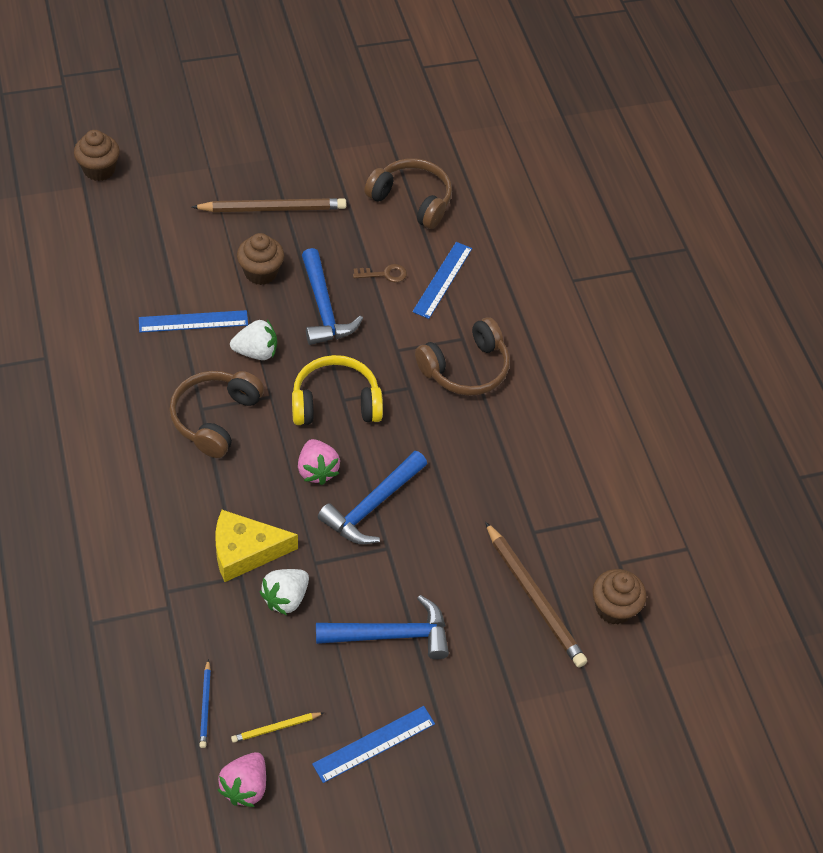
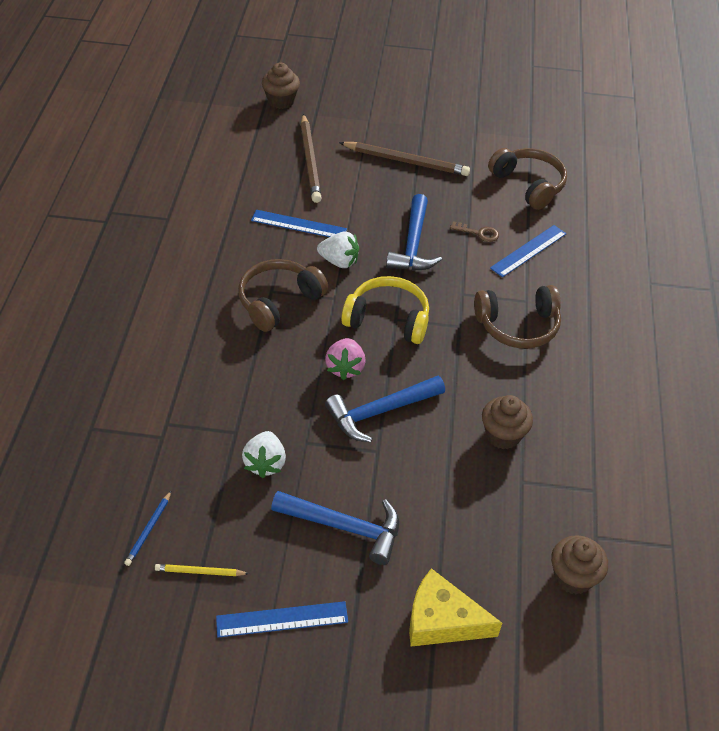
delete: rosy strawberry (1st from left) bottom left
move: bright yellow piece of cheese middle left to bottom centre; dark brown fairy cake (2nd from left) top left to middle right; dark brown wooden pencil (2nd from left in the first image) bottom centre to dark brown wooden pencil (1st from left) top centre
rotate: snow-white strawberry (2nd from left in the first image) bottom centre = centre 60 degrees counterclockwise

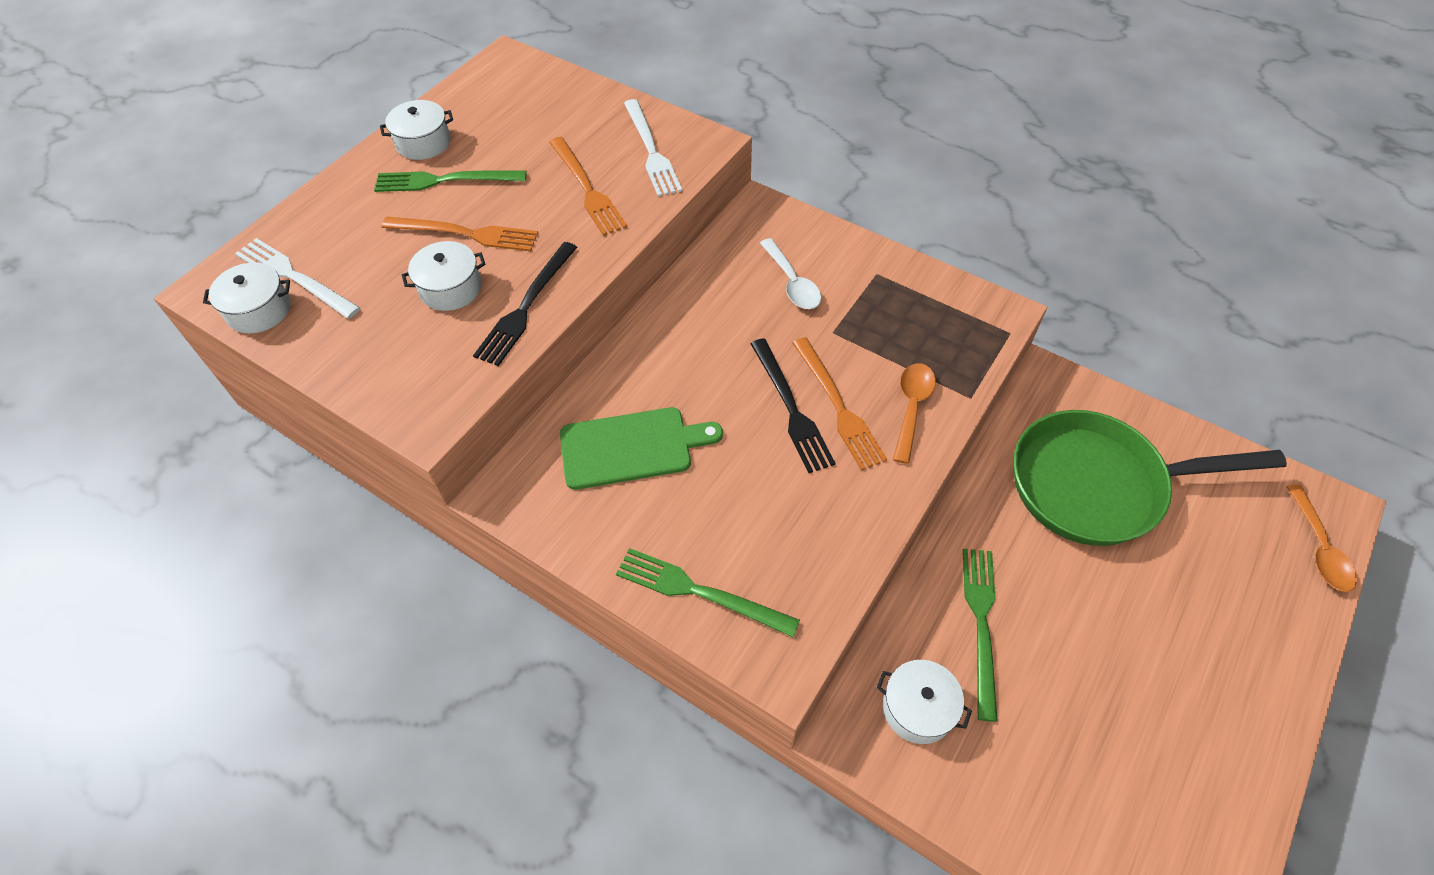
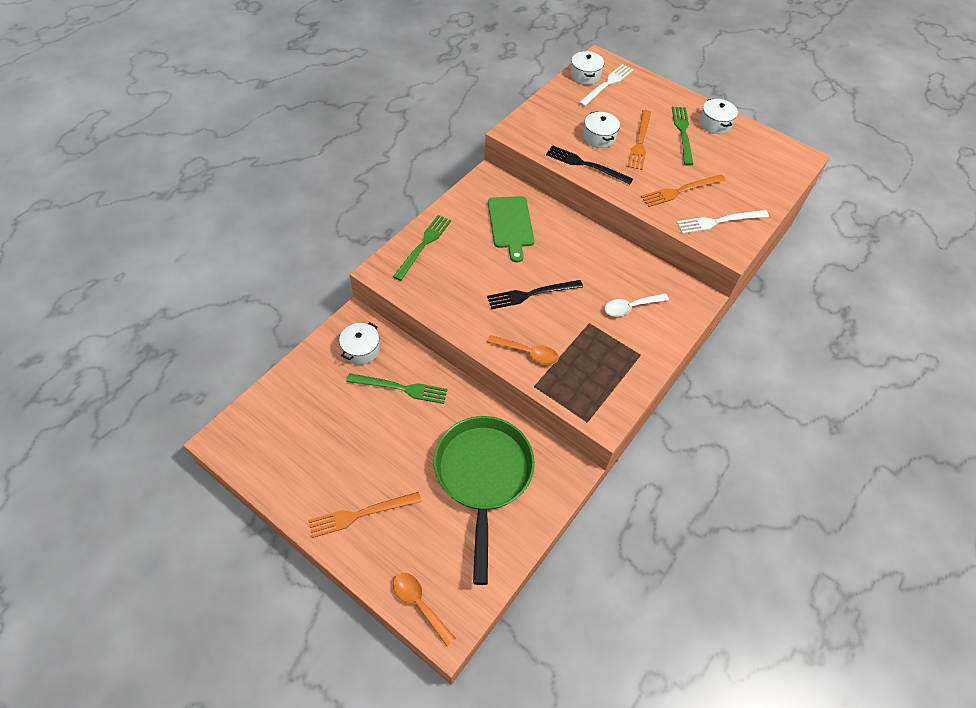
move: bright orange table fork (3rd from left in the first image) centre to bright orange table fork (1st from left) bottom centre
rotate: bright orange teaspoon (2nd from left in the first image) middle right = bottom centre 45 degrees clockwise

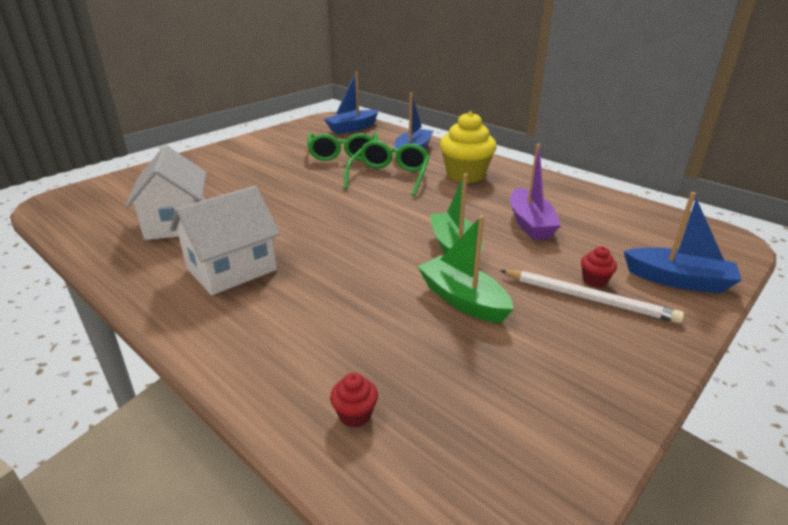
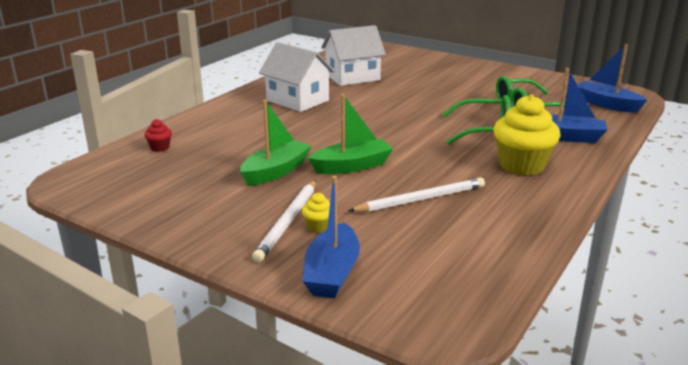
replace: purple boat middle right to snow-white wooden pencil (2nd from left) centre
recolor: scarlet fairy cake (2nd from left) middle right to bright yellow fairy cake (1st from left) centre

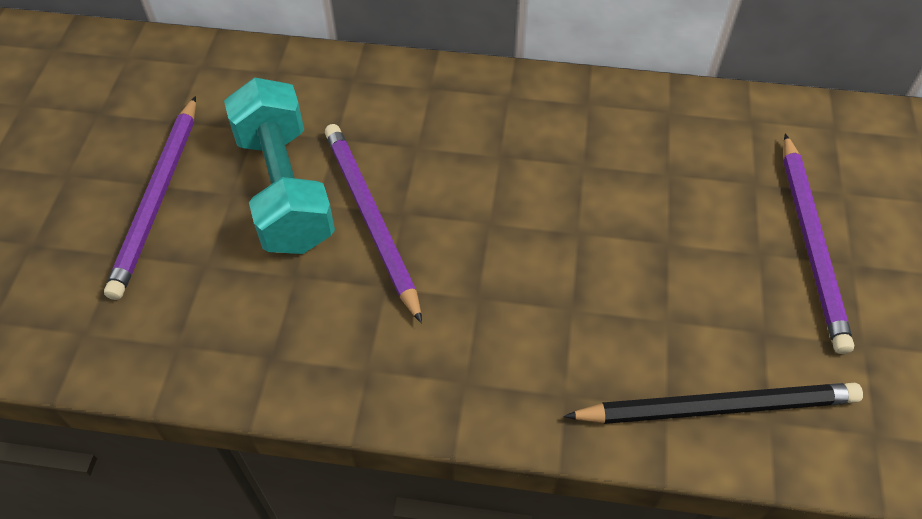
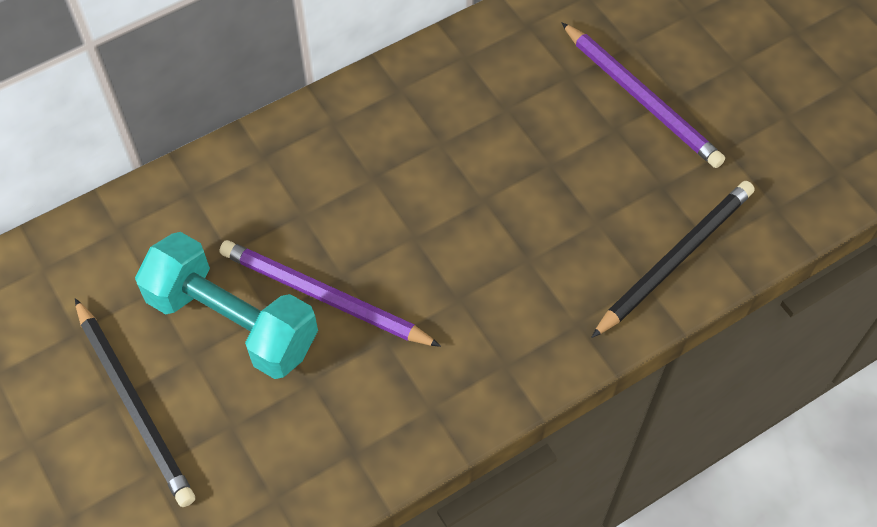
recolor: purple wooden pencil (1st from left) middle left to black wooden pencil (1st from left) bottom left

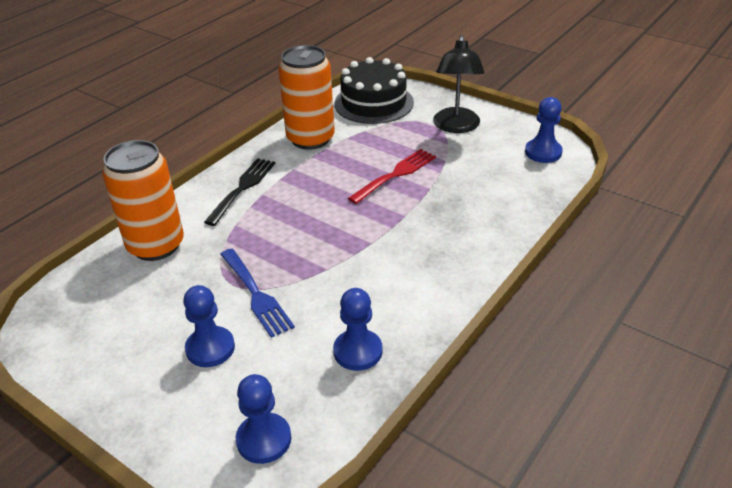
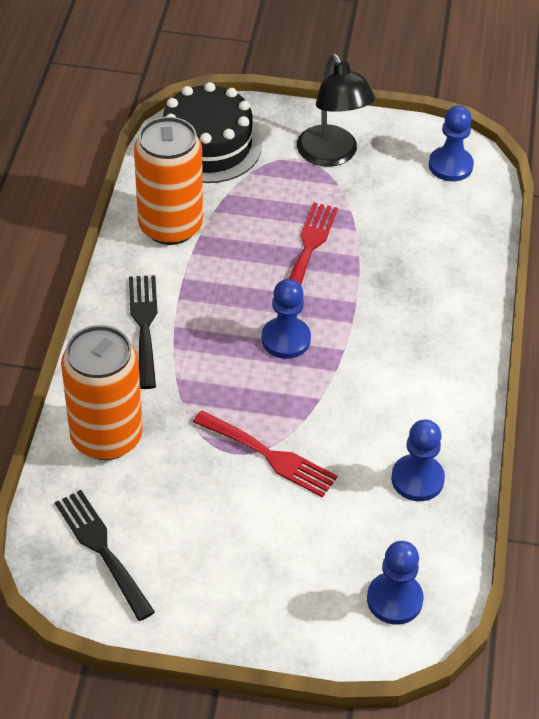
insert: black table fork (1st from left) bottom left
move: cobalt chess pawn (1st from left) bottom left to centre
recolor: cobalt table fork centre to scarlet table fork (1st from left) centre

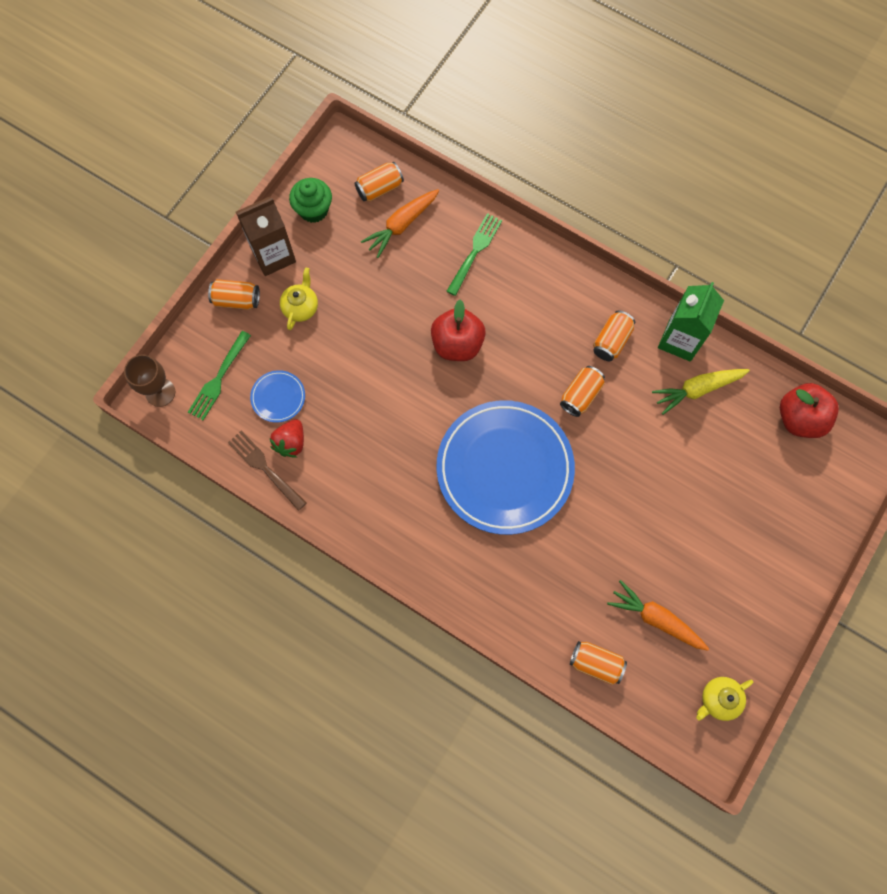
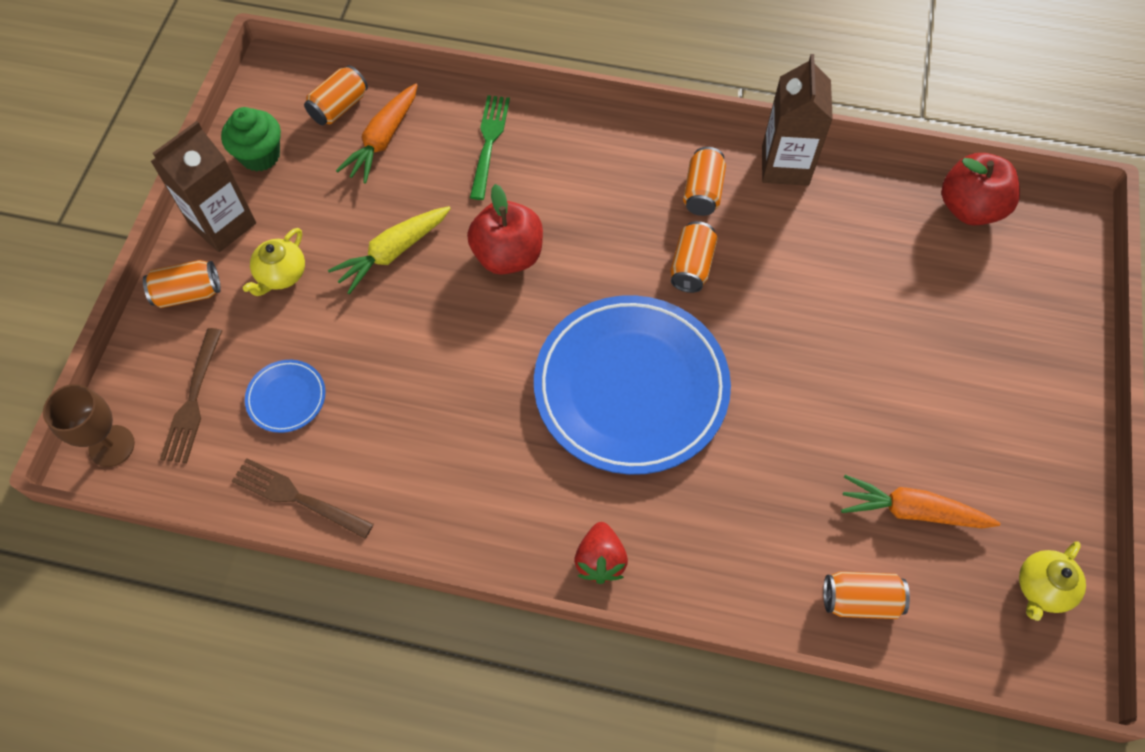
move: scarlet strawberry middle left to bottom centre; bright yellow root vegetable middle right to top centre
recolor: green table fork (1st from left) middle left to dark brown table fork (1st from left) middle left; green carton middle right to dark brown carton (2nd from left) top right
rotate: bright yellow tea pot (1st from left) centre = middle left 150 degrees counterclockwise

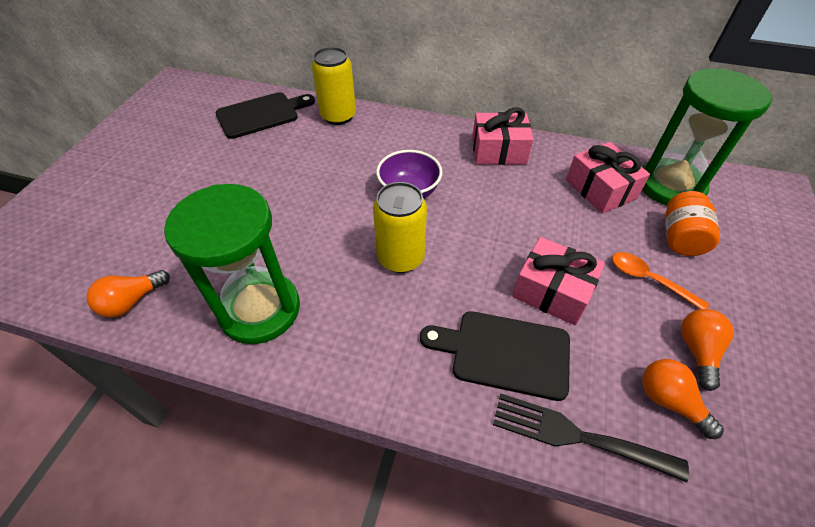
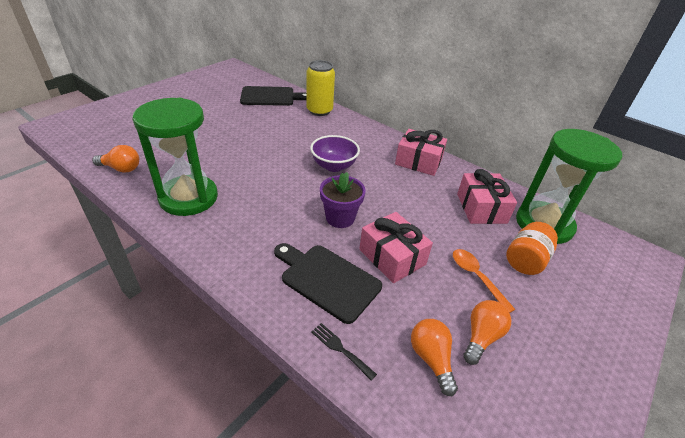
delete: bright yellow can (2nd from left) centre
insert: purple potted plant centre
rotate: bright orange lightbulb (1st from left) middle left = middle left 150 degrees counterclockwise
resize: black table fork bottom right = bottom centre x0.52

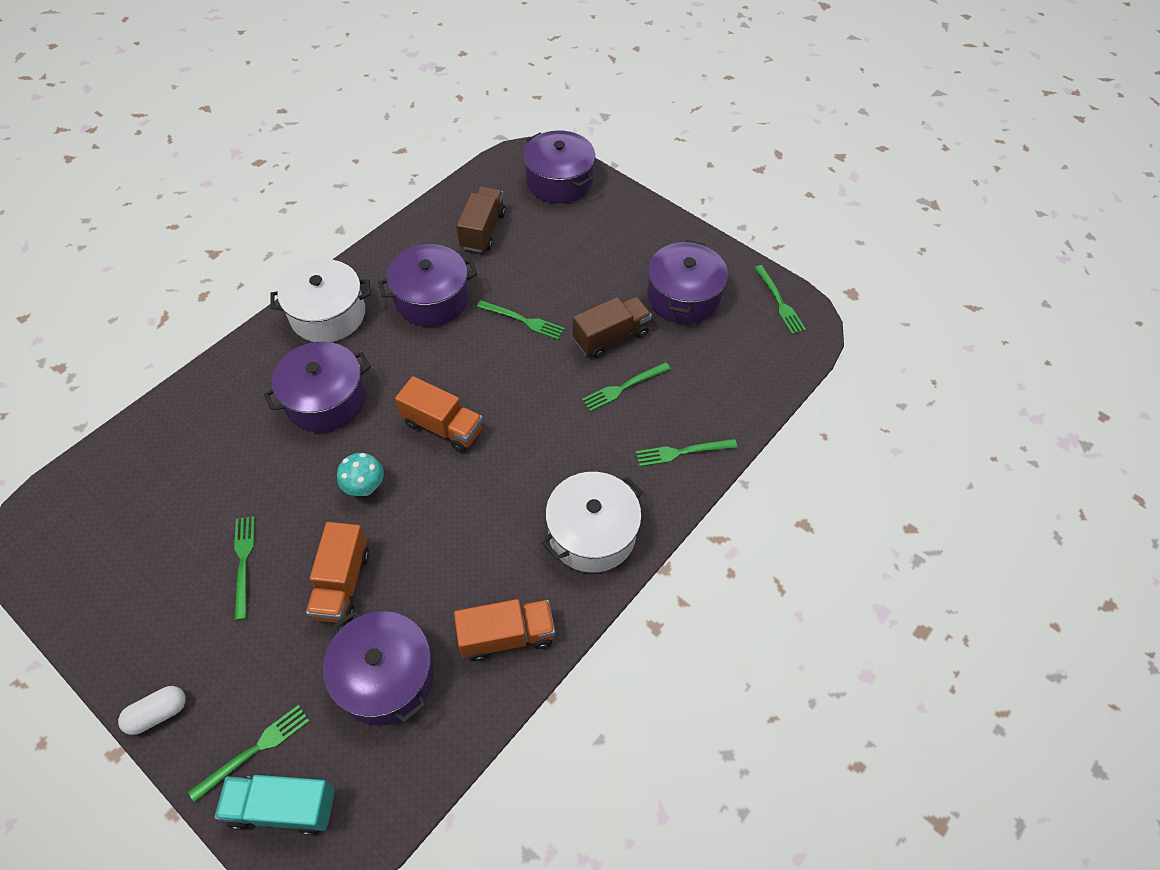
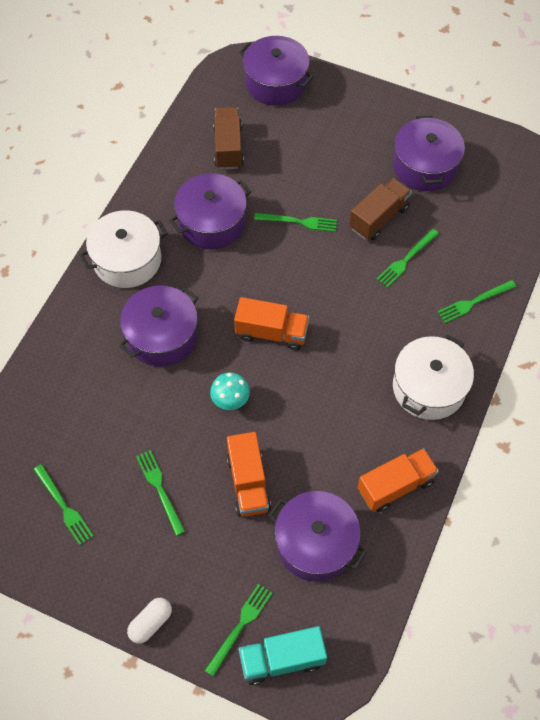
move: green table fork (6th from left in the first image) middle right to green table fork (1st from left) bottom left

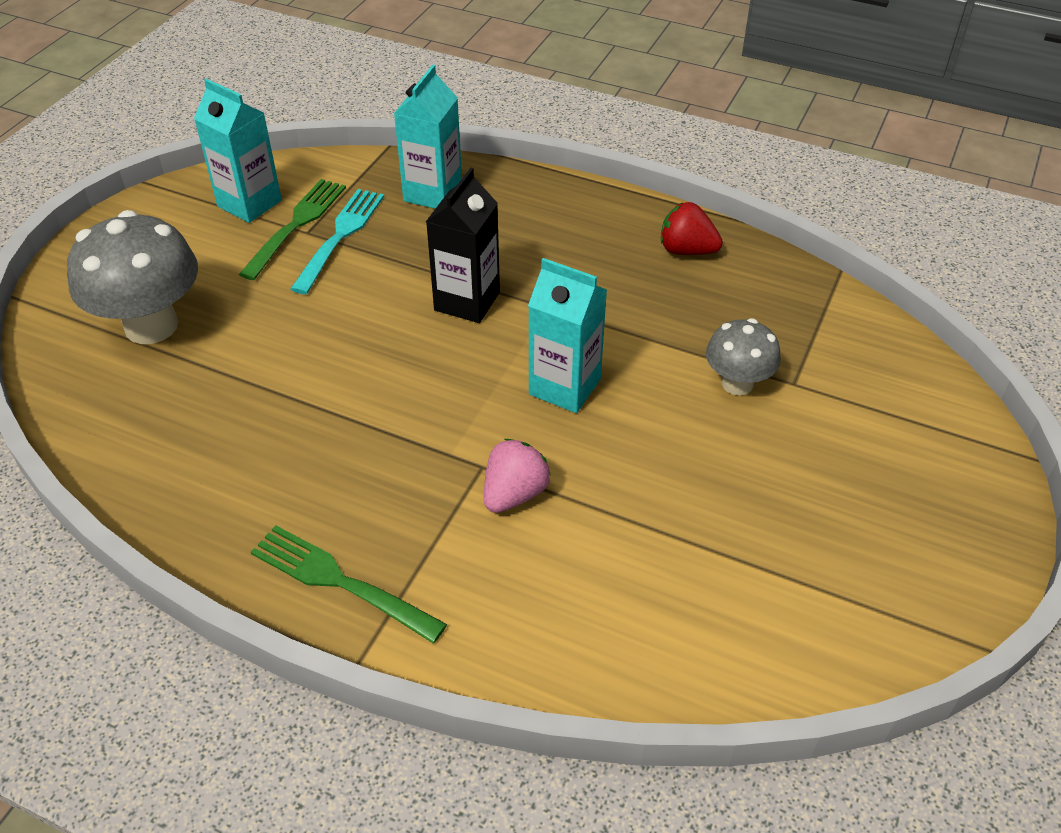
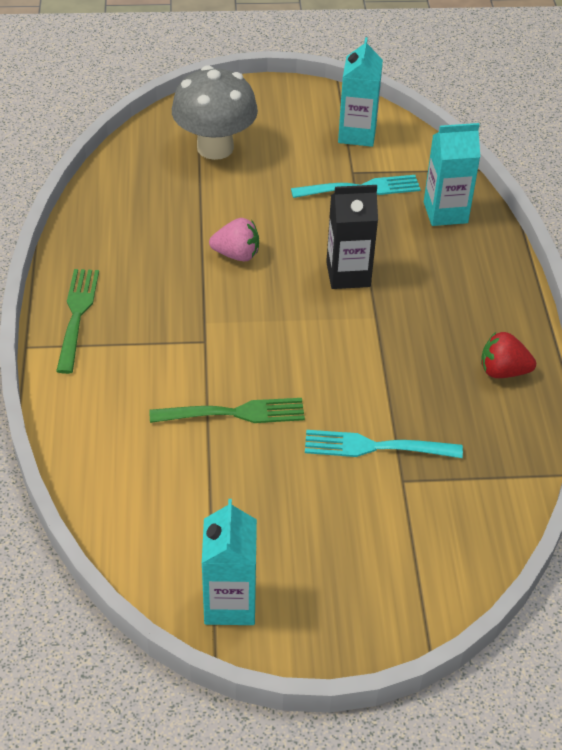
move: green table fork (1st from left in the first image) top left to green table fork (2nd from left) centre; rosy strawberry centre to top centre; aqua carton (3rd from left in the first image) centre to aqua carton (1st from left) bottom centre
replace: gray toadstool (2nd from left) middle right to aqua table fork (2nd from left) middle right
rotate: scarlet strawberry top centre = middle right 75 degrees counterclockwise

